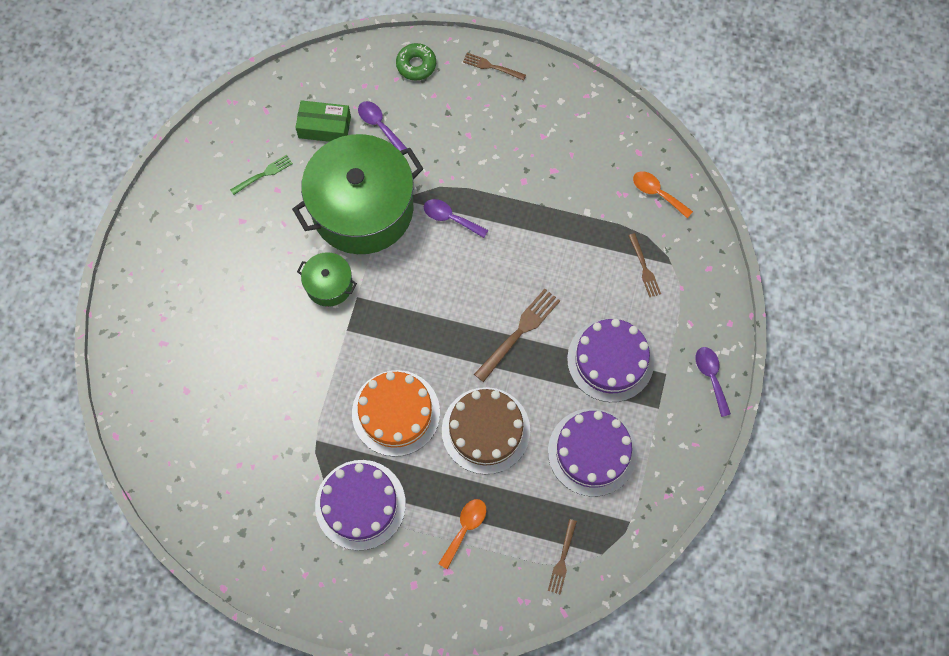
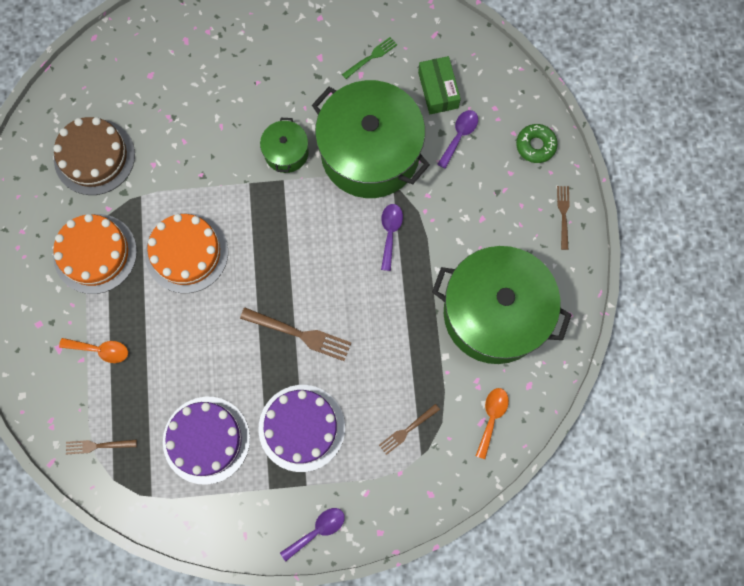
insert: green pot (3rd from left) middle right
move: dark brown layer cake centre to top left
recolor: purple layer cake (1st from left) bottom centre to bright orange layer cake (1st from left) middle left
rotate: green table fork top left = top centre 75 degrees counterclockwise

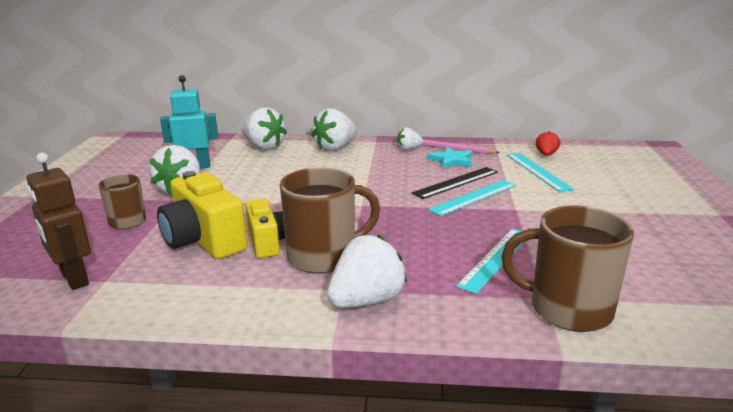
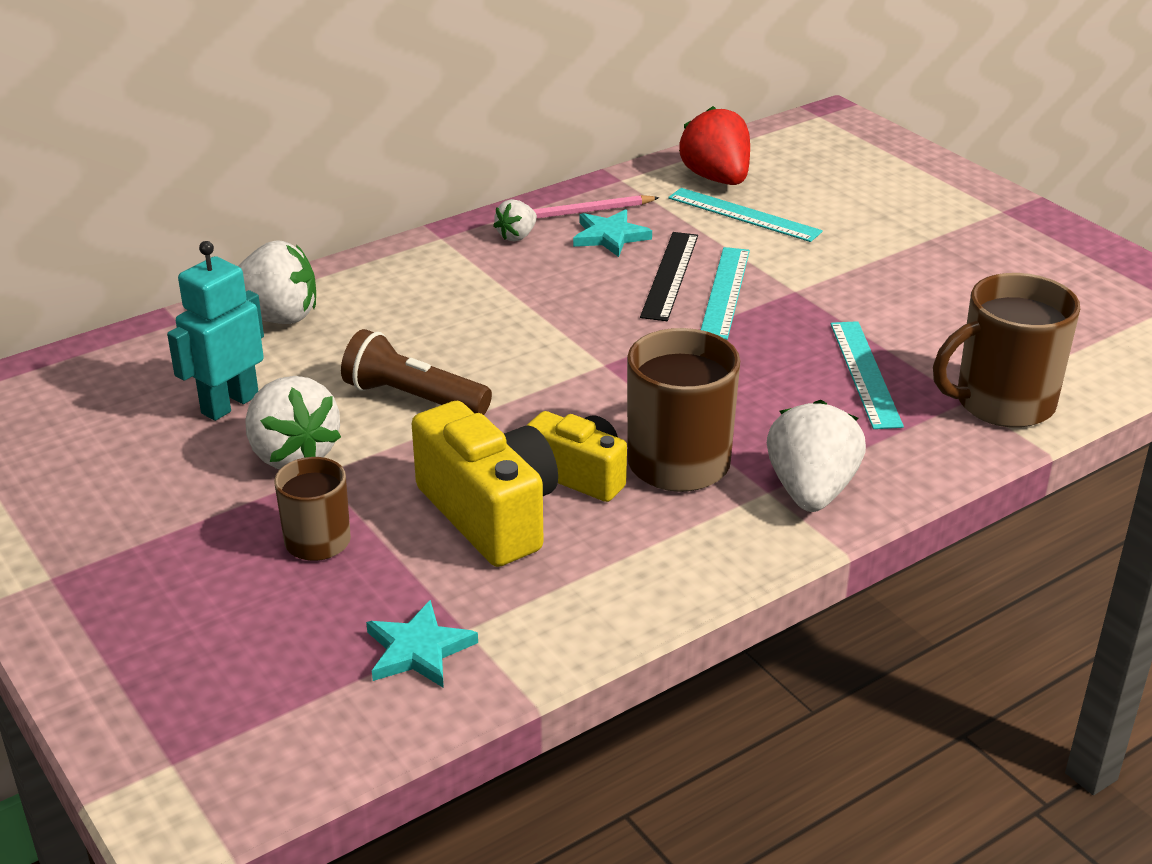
delete: snow-white strawberry (3rd from left) top centre
insert: dark brown torch centre
replace: dark brown robot figure middle left to aqua five-pointed star (1st from left) bottom centre
rotate: bright yellow photo camera (1st from left) middle left = centre 135 degrees counterclockwise
resize: scarlet strawberry middle right = top centre x1.85

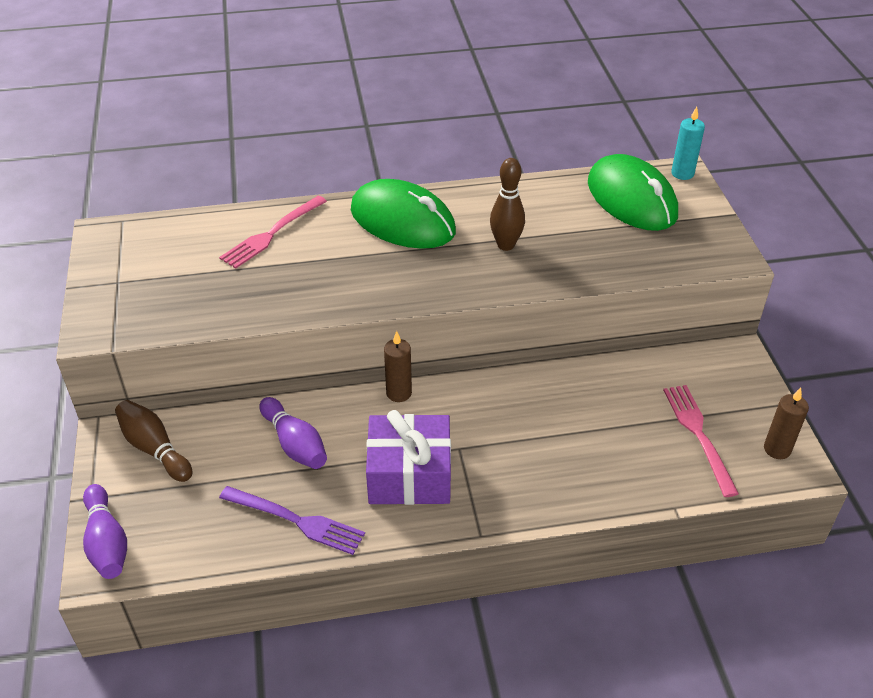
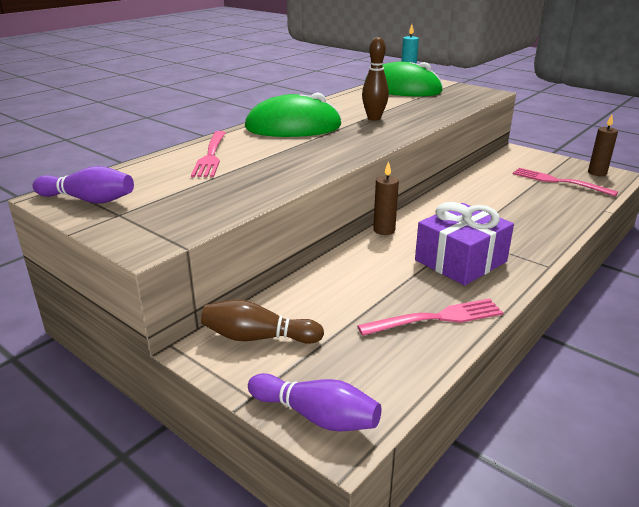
move: purple skittle (2nd from left in the first image) centre to purple skittle (1st from left) middle left
recolor: purple table fork bottom centre to rosy table fork (2nd from left) middle right

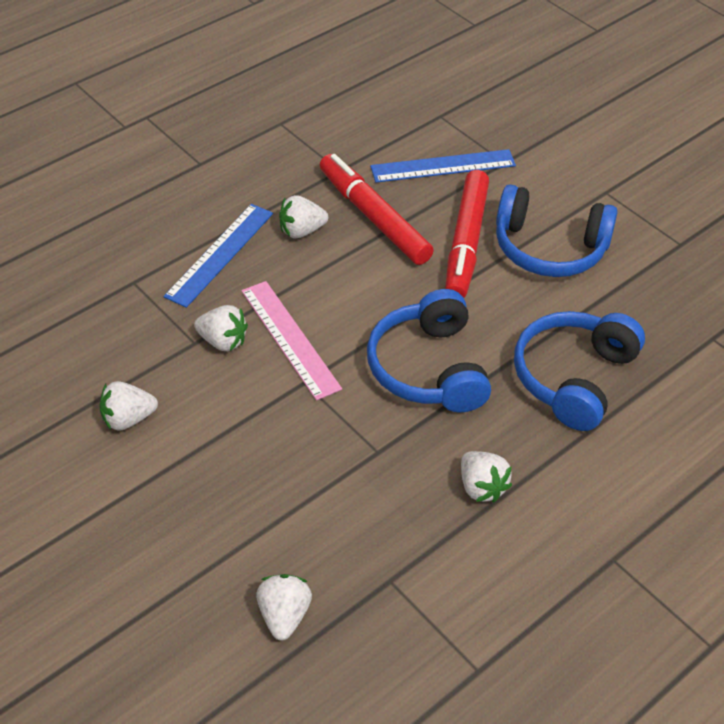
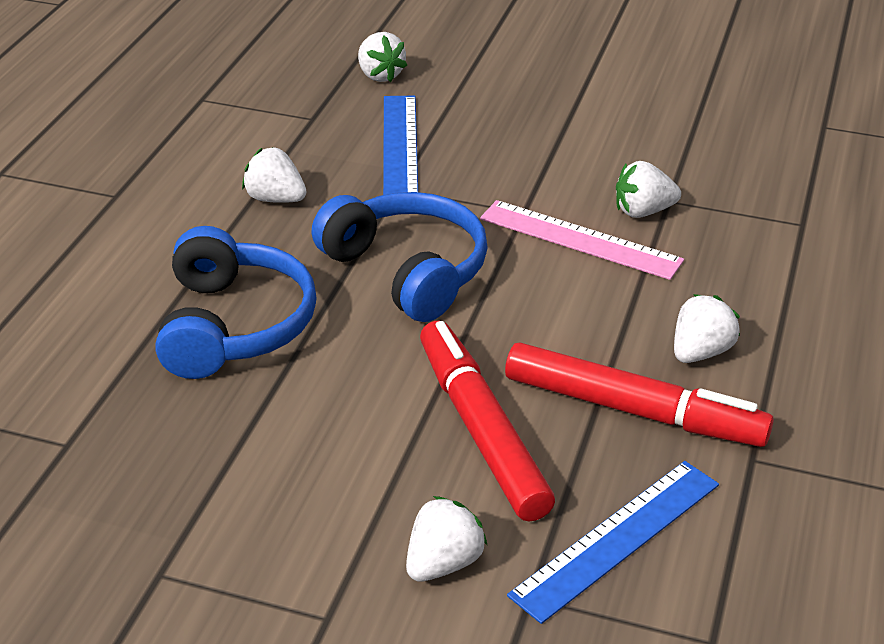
delete: cobalt headphones (2nd from left) top right
move: snow-white strawberry (1st from left in the first image) middle left to snow-white strawberry (3rd from left) bottom centre; cobalt ruler (1st from left) middle left to top centre

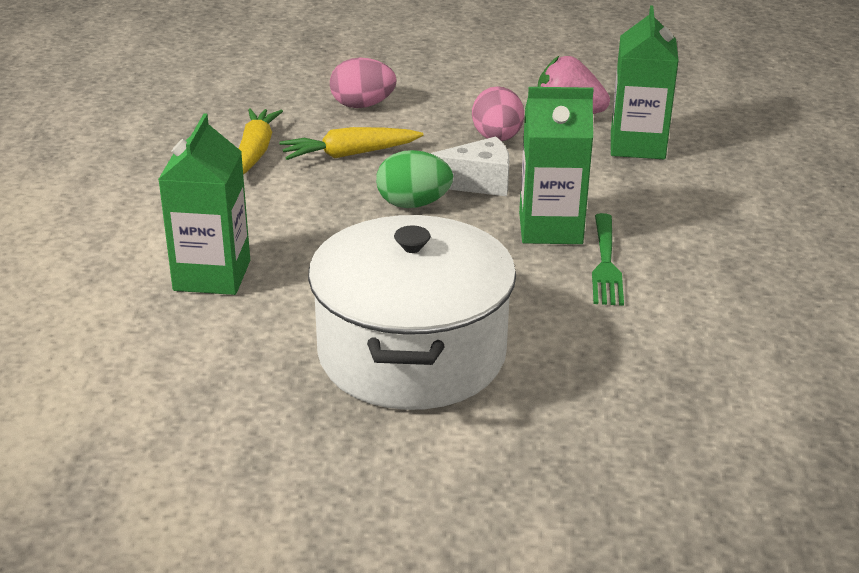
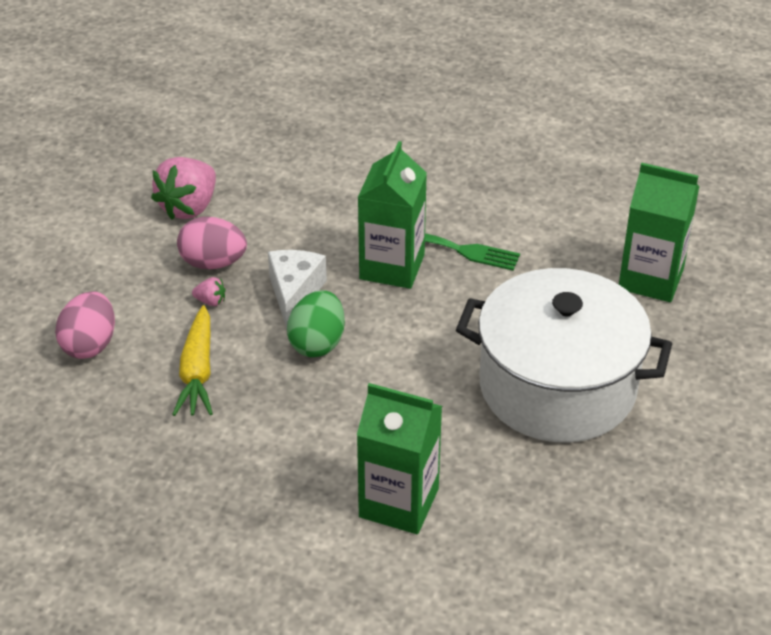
delete: bright yellow root vegetable (1st from left) top left
insert: rosy strawberry (2nd from left) middle left
move: green carton (3rd from left) top right to middle right

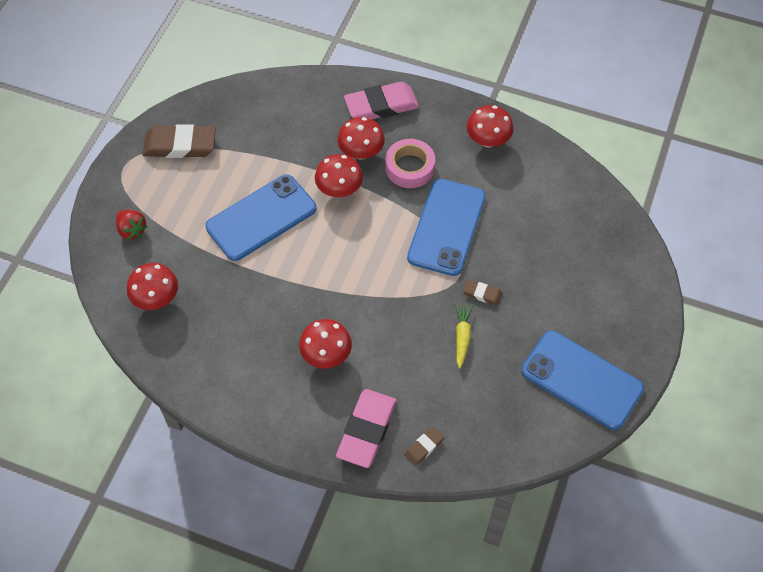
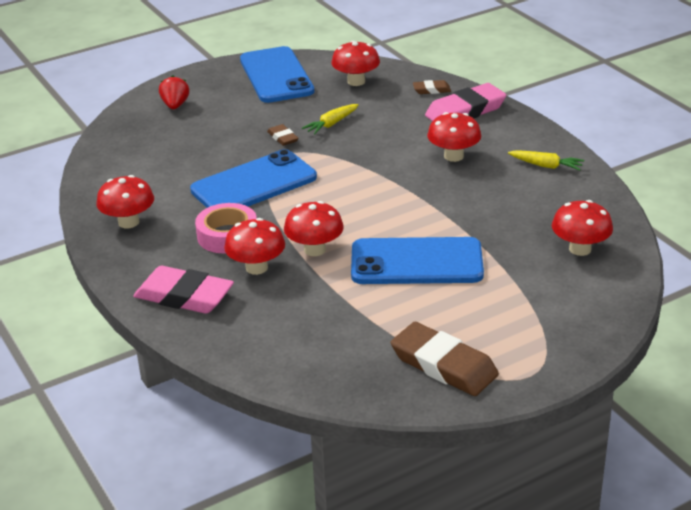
insert: scarlet toadstool (4th from left) top centre; bright yellow root vegetable (2nd from left) top right
move: scarlet strawberry middle left to top left

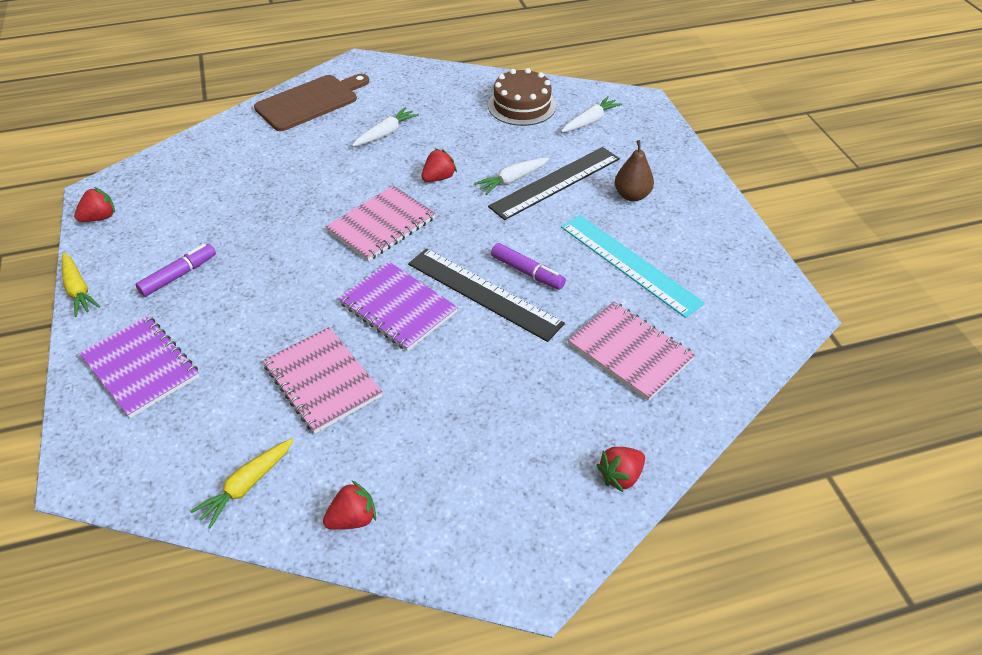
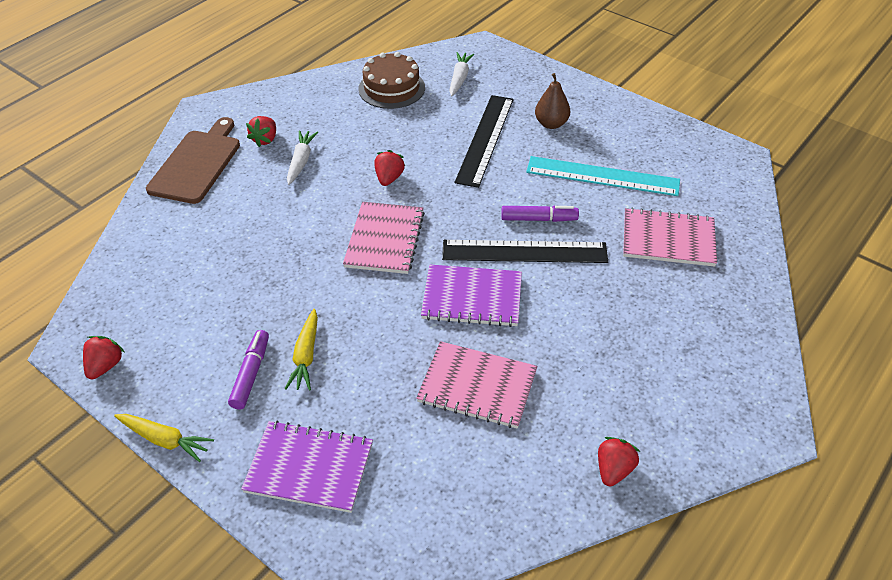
delete: snow-white root vegetable (2nd from left) top centre
move: bright yellow root vegetable (2nd from left) bottom left to centre; scarlet strawberry (4th from left in the first image) bottom centre to scarlet strawberry (2nd from left) top left

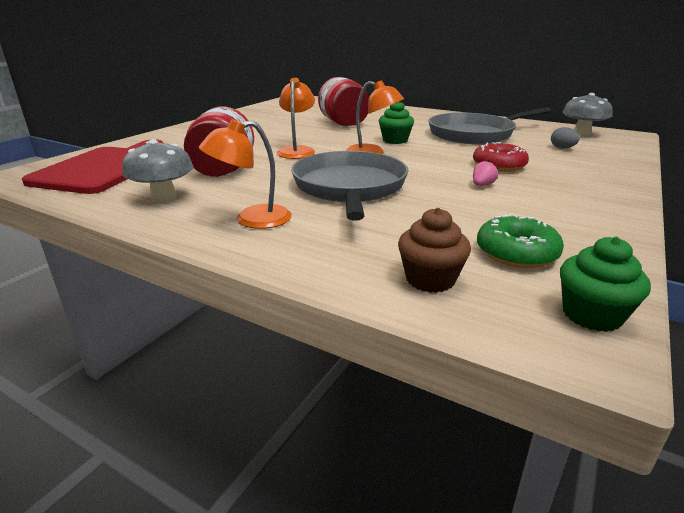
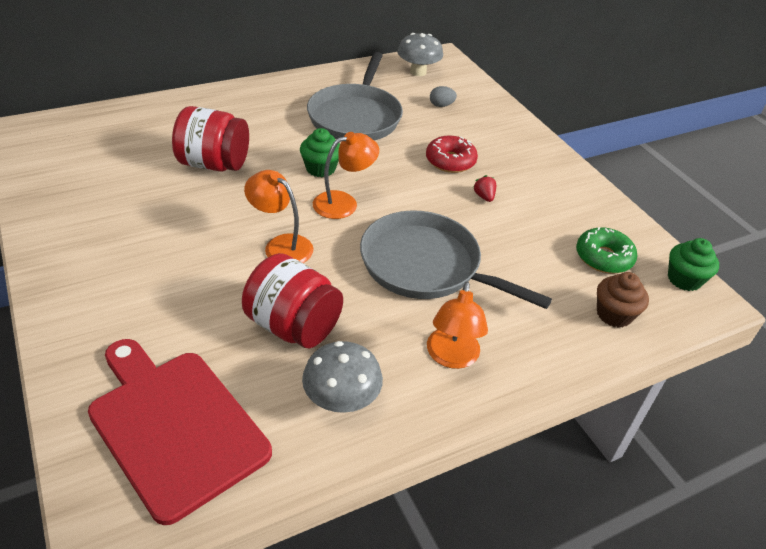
recolor: rosy strawberry middle right to scarlet strawberry centre

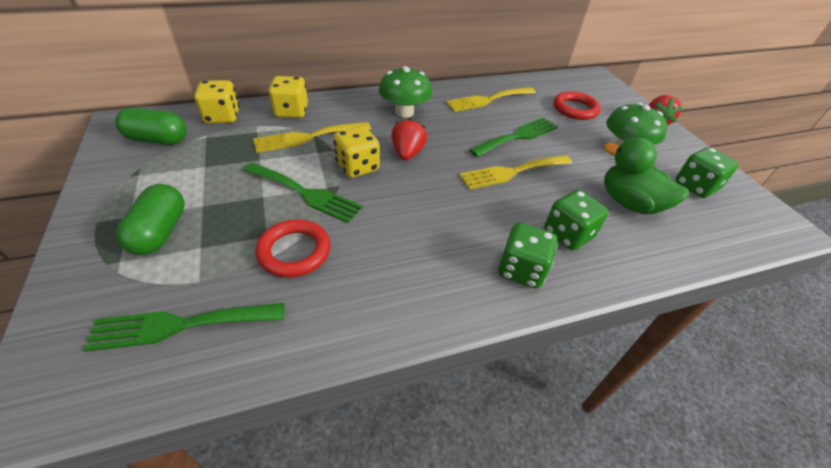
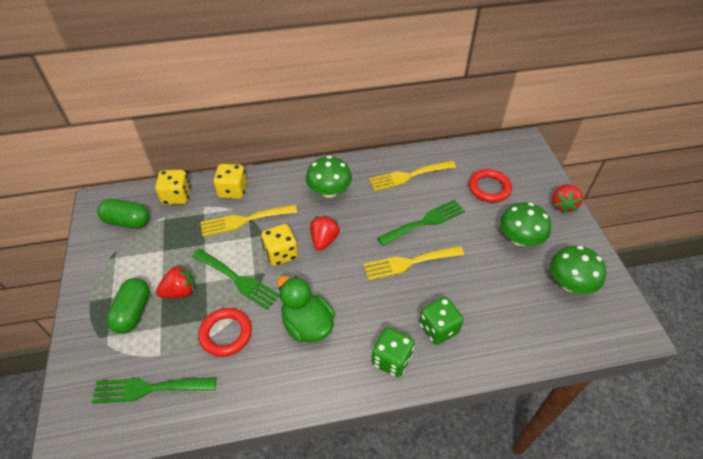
insert: scarlet strawberry (1st from left) middle left
move: green duck middle right to bottom centre
replace: green dice (3rd from left) middle right to green toadstool (3rd from left) middle right

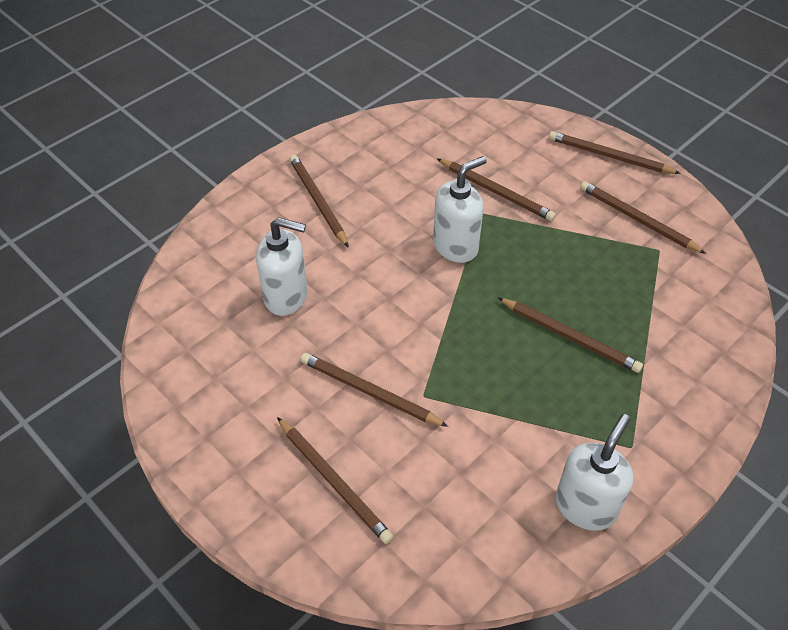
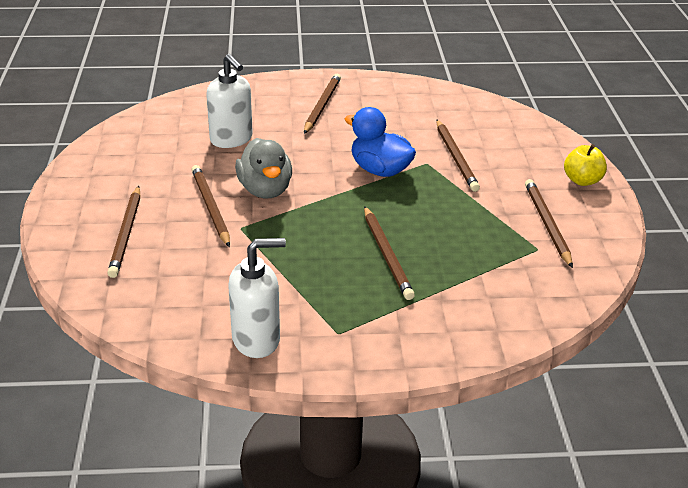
insert: gray duck centre
replace: snow-white soap dispenser (2nd from left) top centre to cobalt duck top centre; dark brown wooden pencil (6th from left) top right to bright yellow apple middle right

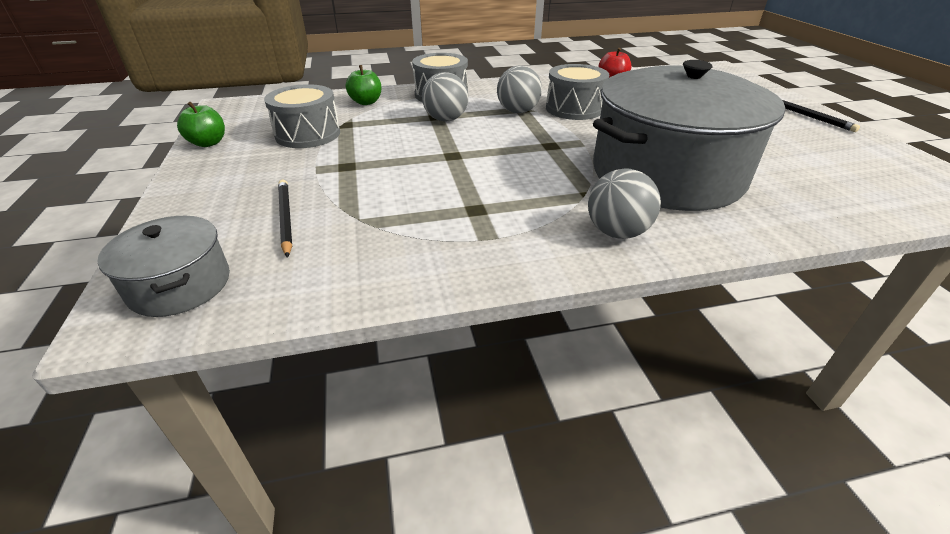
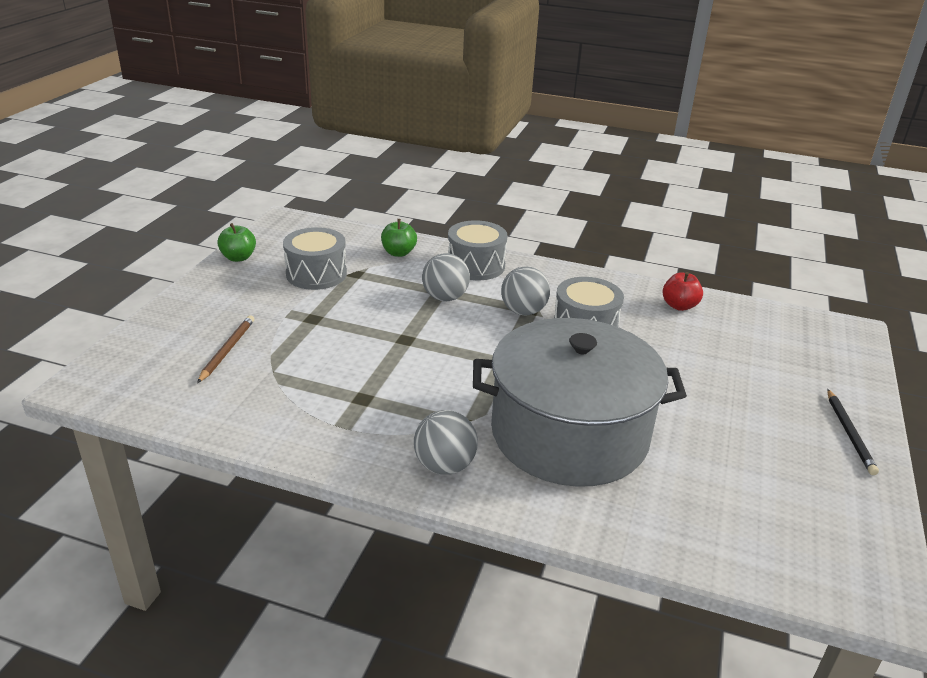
delete: gray pot (1st from left) middle left
recolor: black wooden pencil (1st from left) middle left to dark brown wooden pencil middle left

